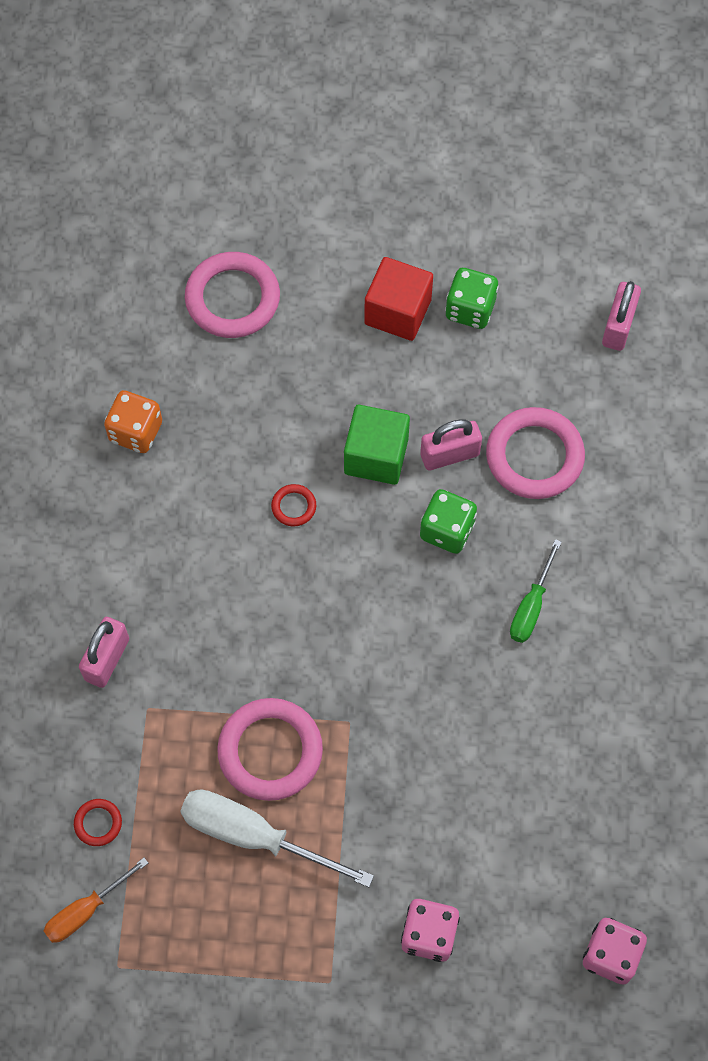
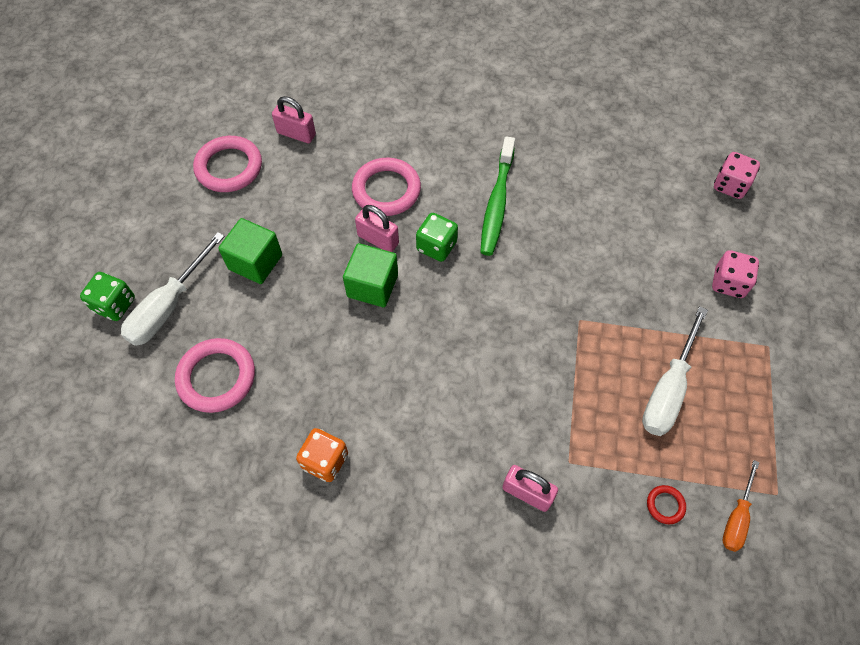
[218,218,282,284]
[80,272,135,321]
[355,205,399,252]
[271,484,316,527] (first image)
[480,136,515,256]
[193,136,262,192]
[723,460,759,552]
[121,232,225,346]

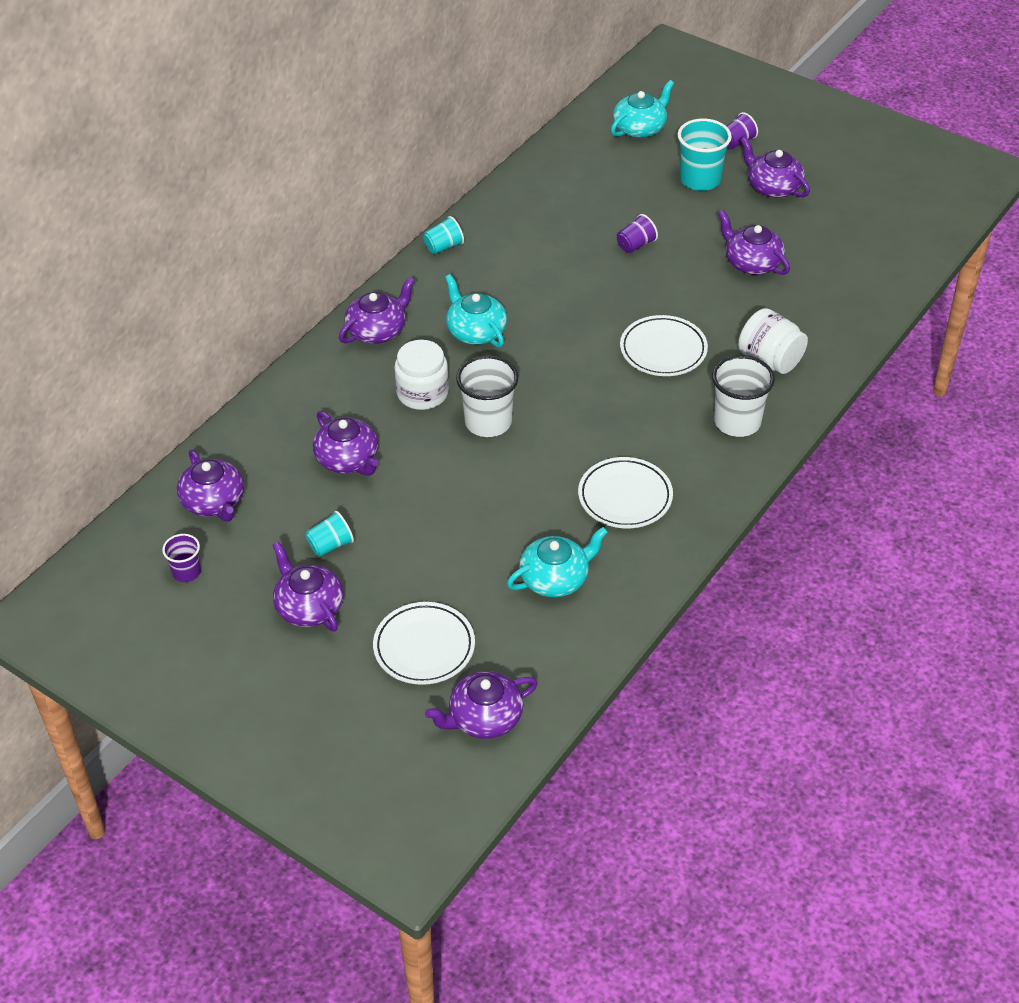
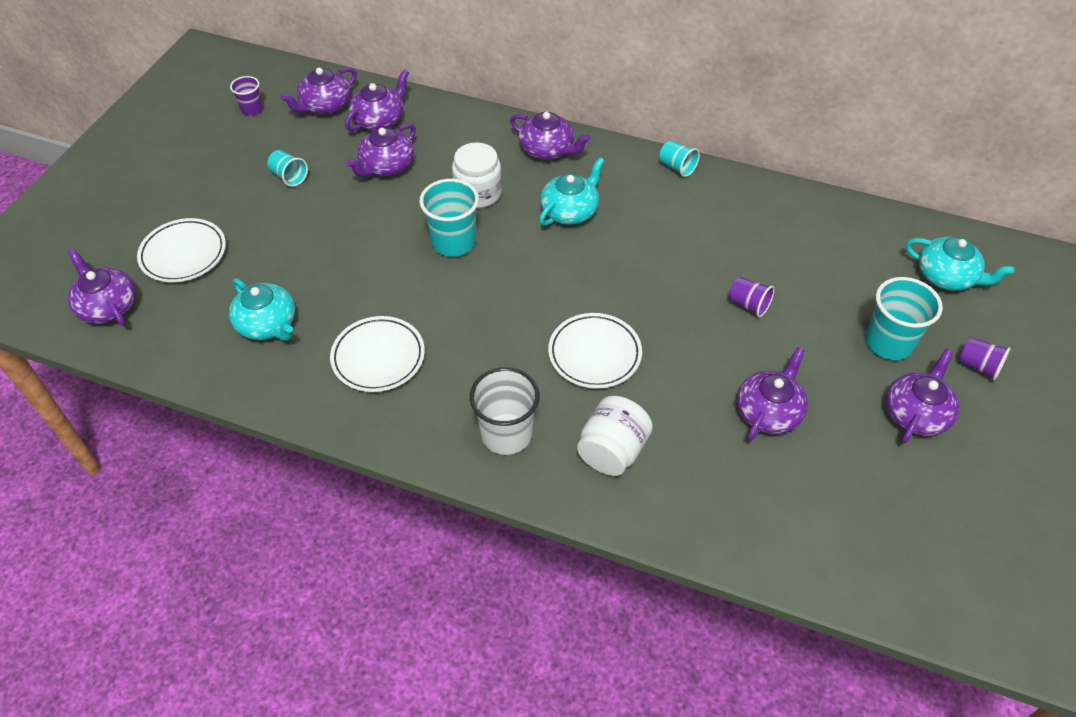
[419,179,479,257]
[345,69,409,131]

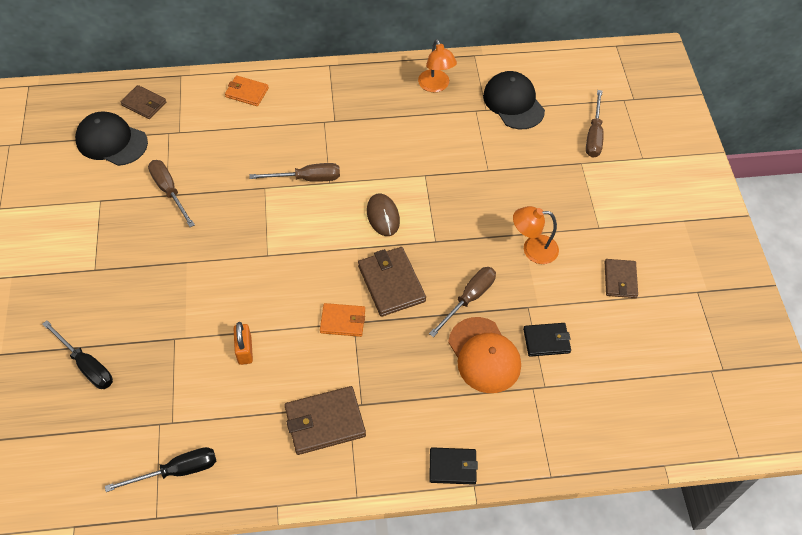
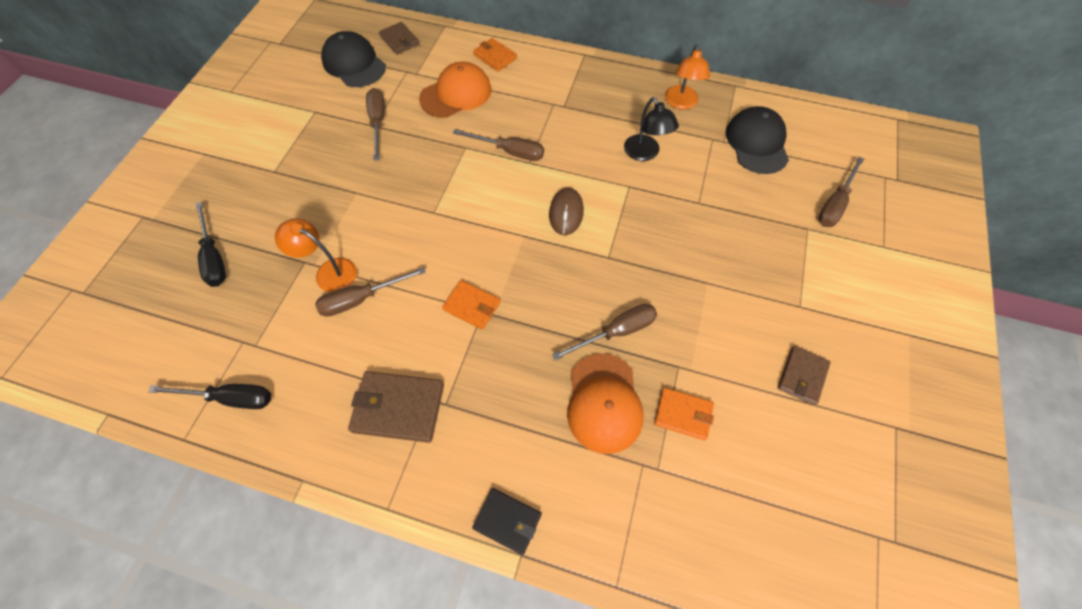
[275,218,357,292]
[358,247,426,317] (first image)
[315,267,426,317]
[654,387,714,441]
[419,62,491,118]
[624,97,679,161]

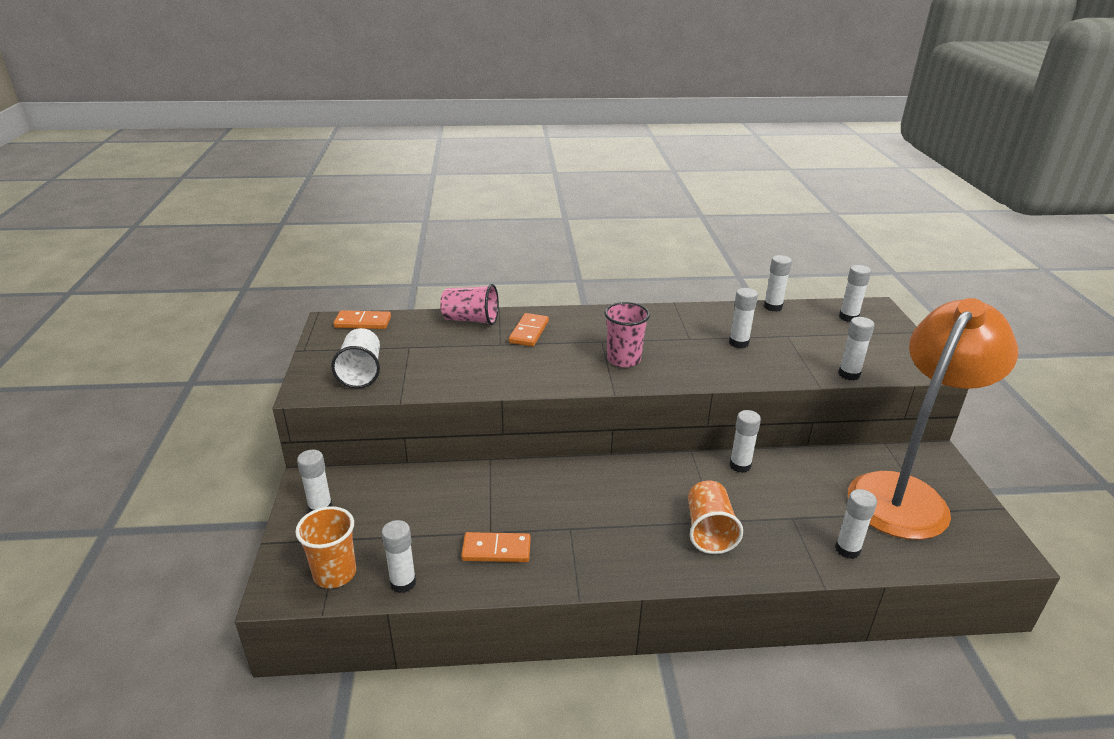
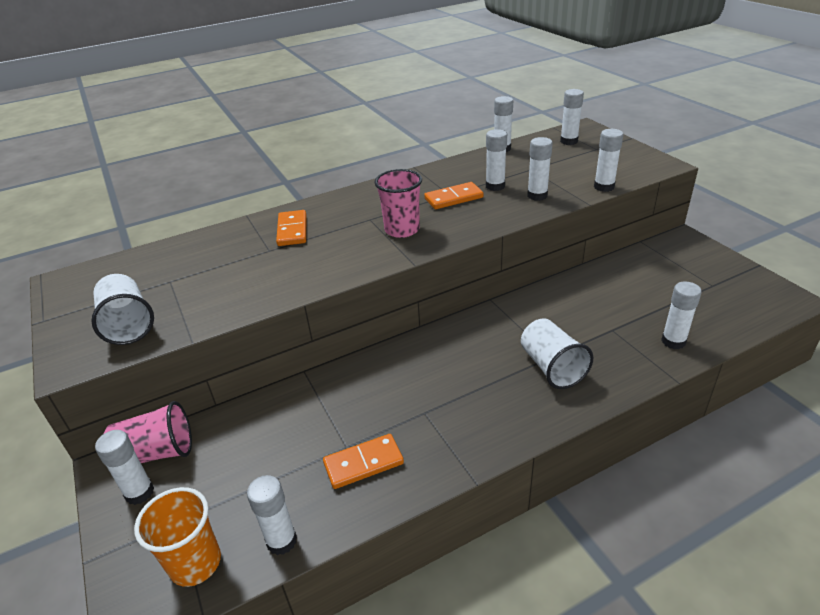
[104,401,192,463]
[848,298,1018,540] (first image)
[424,182,483,209]
[527,137,553,201]
[521,318,593,389]

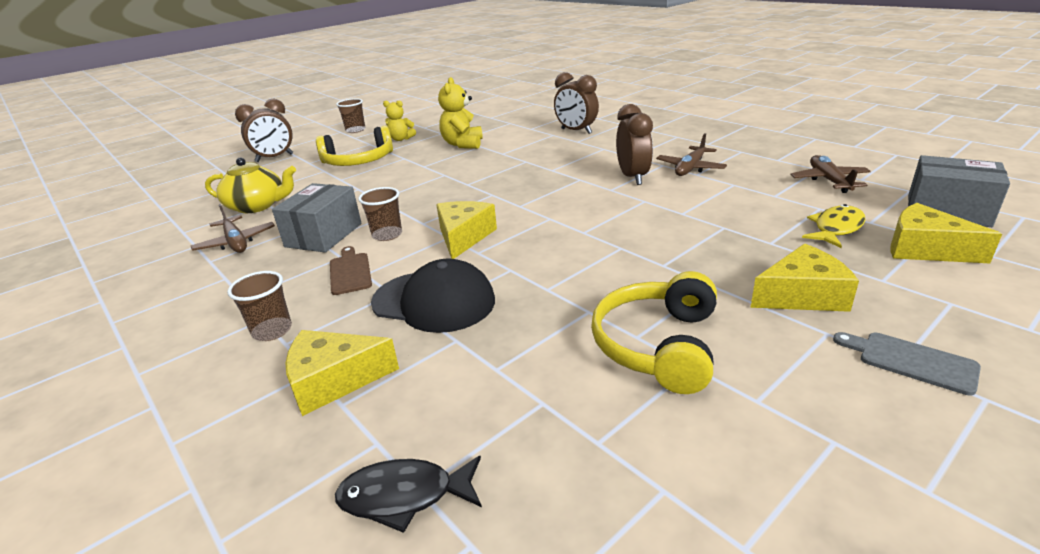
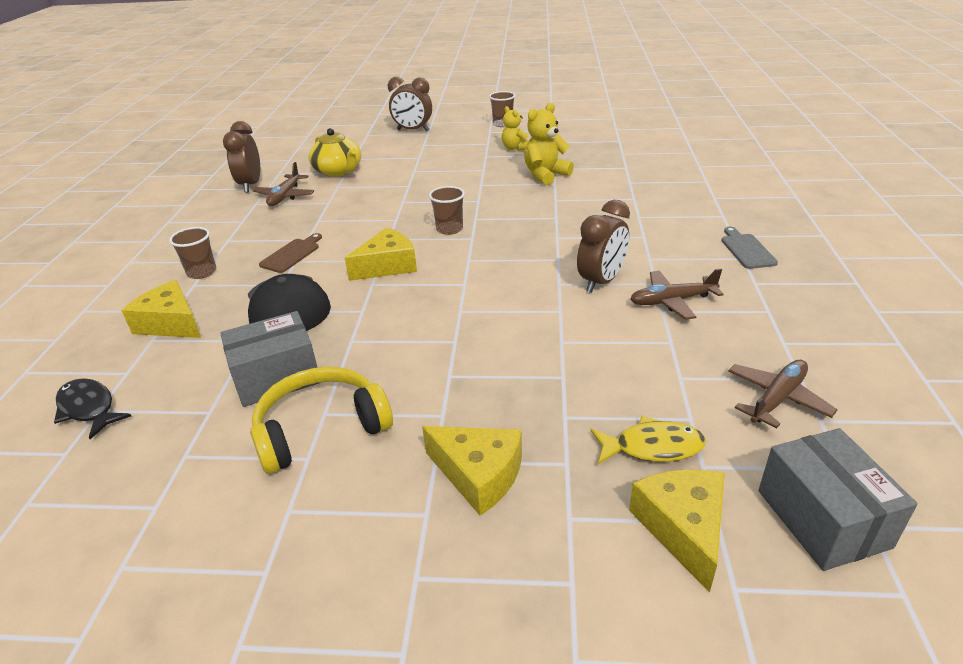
[223,121,260,192]
[316,126,393,166] (first image)
[220,311,319,407]
[429,186,465,235]
[721,227,778,269]

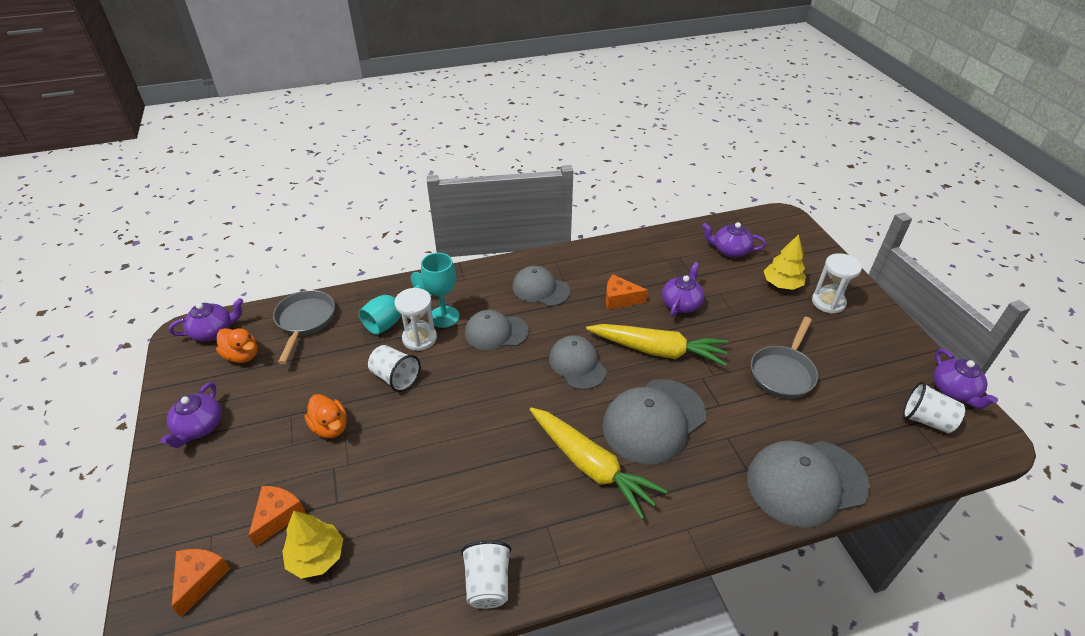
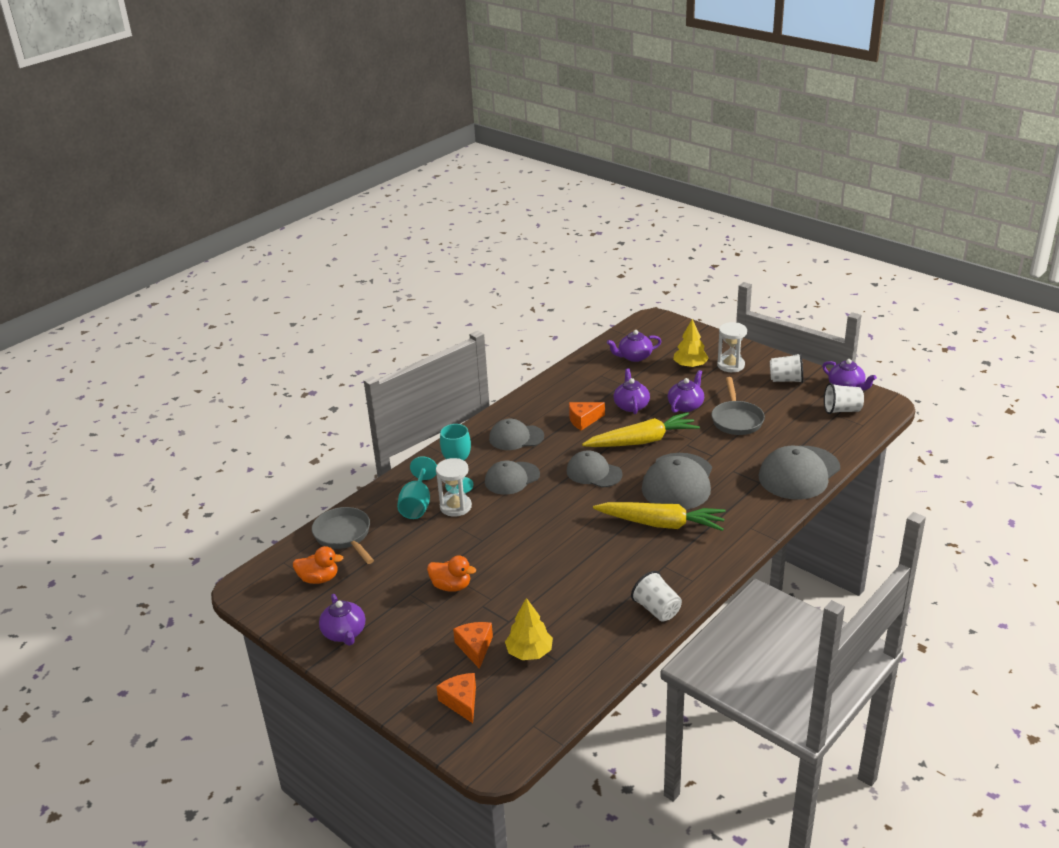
[668,370,704,413]
[770,353,803,383]

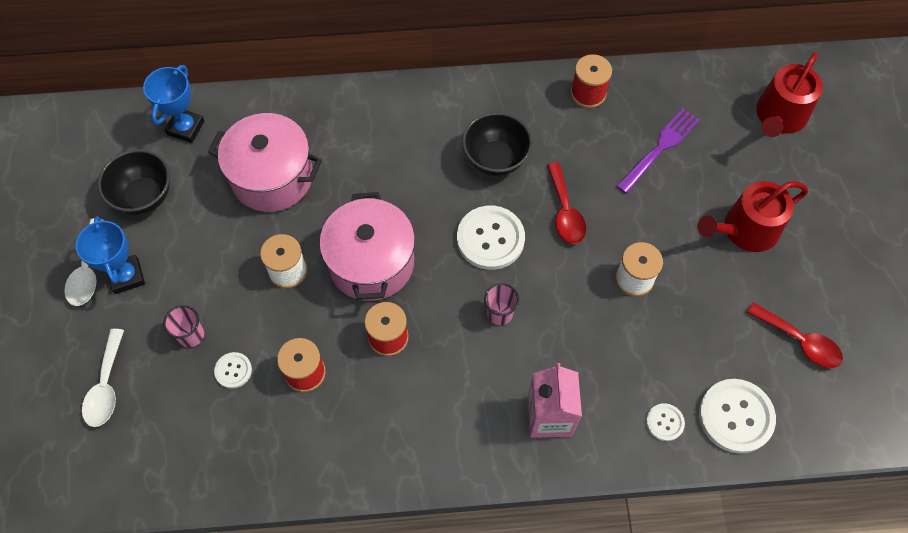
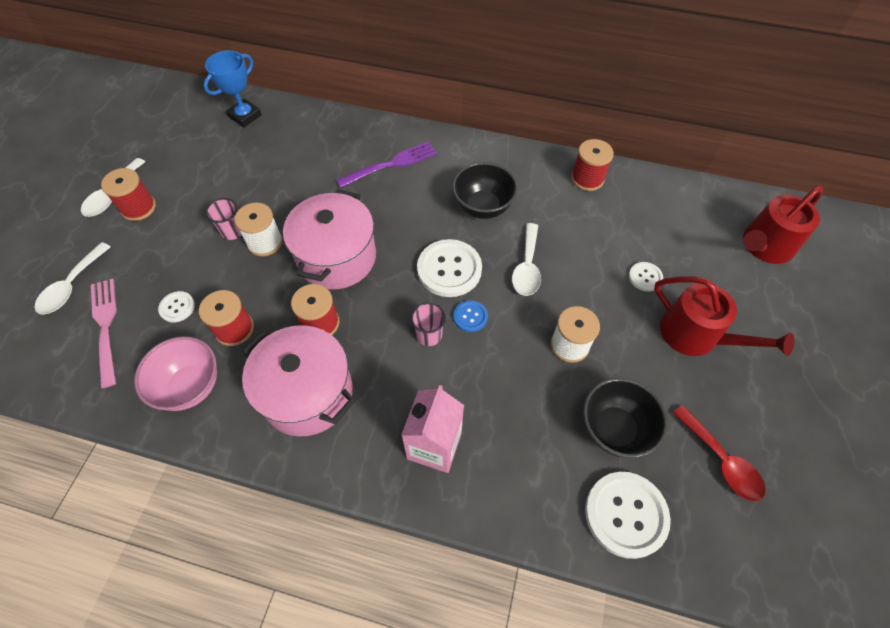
[336,141,437,188]
[242,325,355,437]
[583,378,668,458]
[512,223,541,296]
[654,276,794,356]
[101,168,156,221]
[205,198,242,240]
[629,262,663,292]
[91,279,117,388]
[453,300,488,332]
[134,336,217,411]

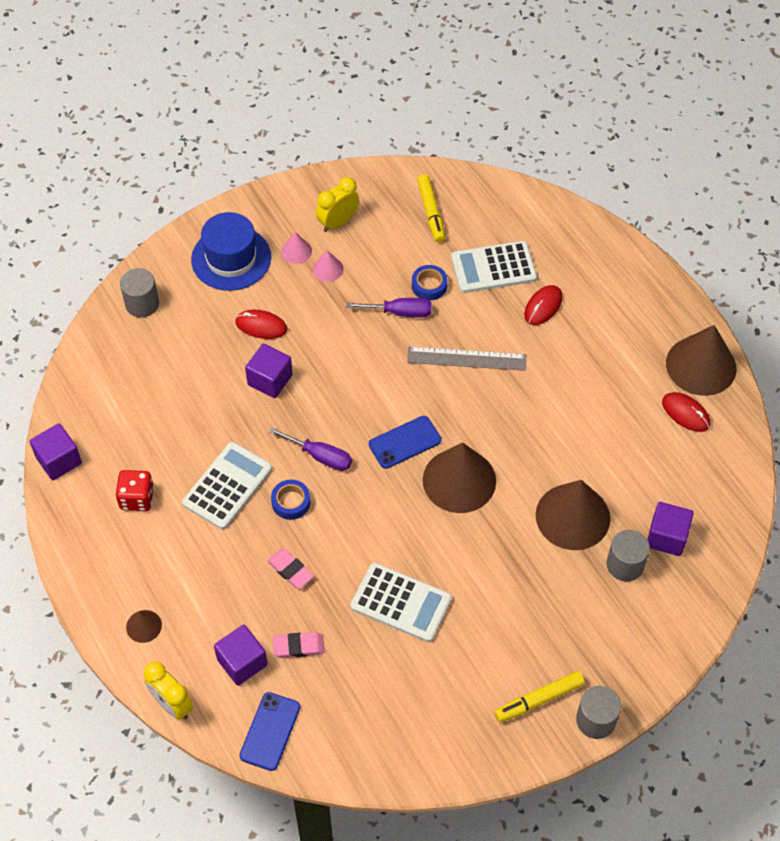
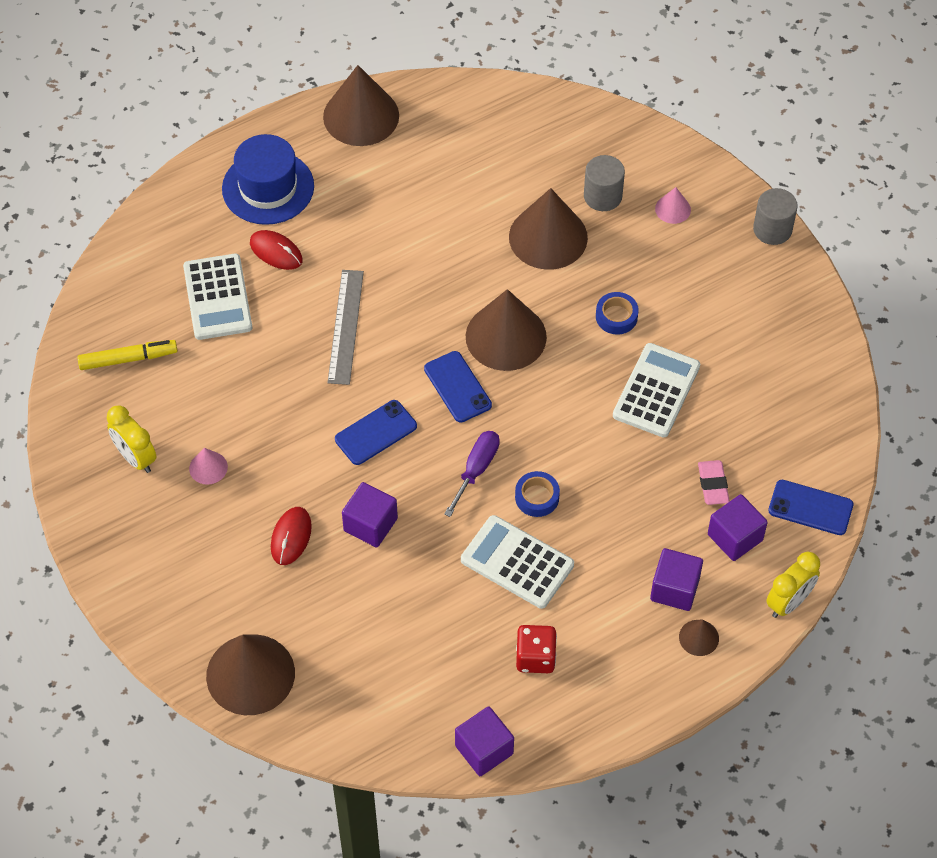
[222,134,314,225]
[655,187,691,224]
[596,292,639,334]
[206,634,295,715]
[346,298,432,318] (first image)
[662,392,710,432] (first image)
[650,548,703,611]
[267,548,314,589] (first image)
[494,671,585,722] (first image)
[335,400,417,465]

